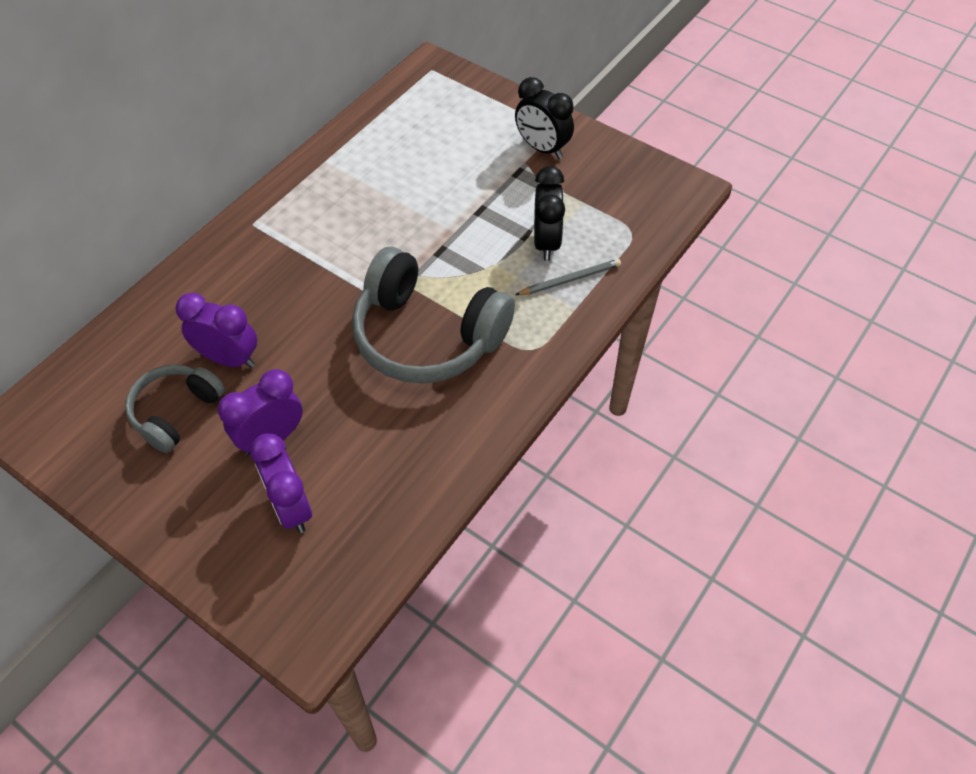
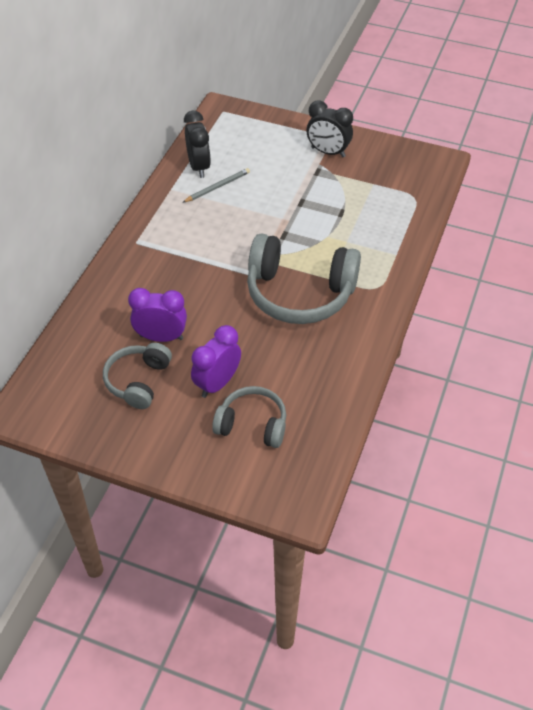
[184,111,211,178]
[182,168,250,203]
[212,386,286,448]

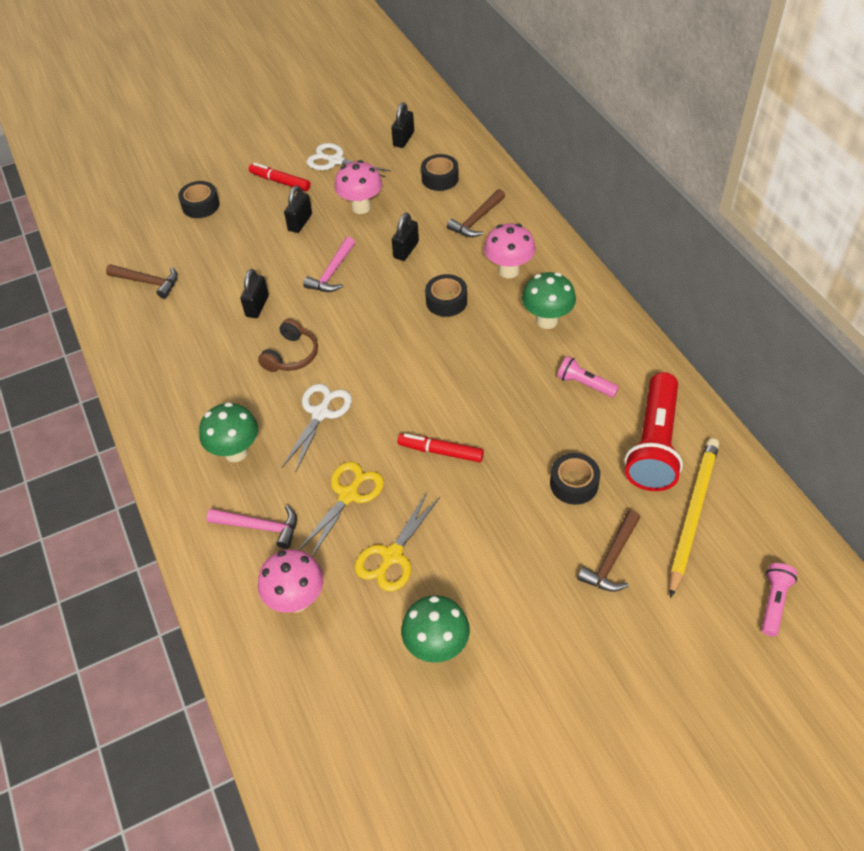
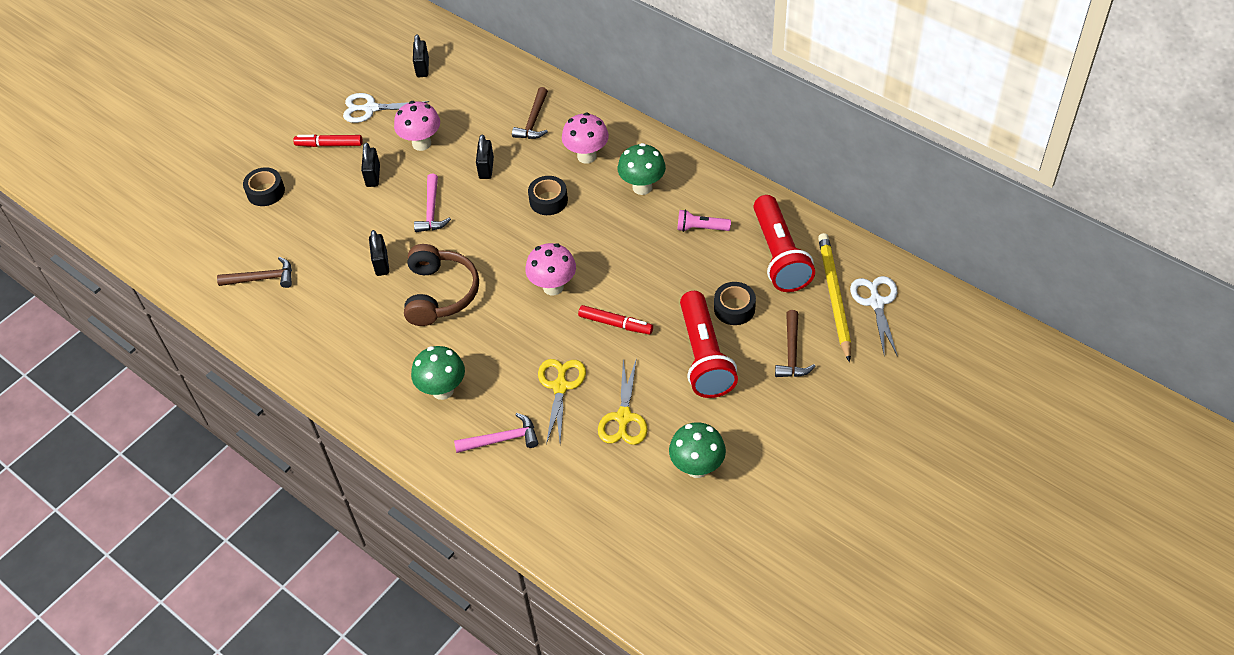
[421,154,459,191] (first image)
[404,244,479,326]
[850,276,898,356]
[578,305,653,335]
[525,243,576,295]
[762,563,797,636] (first image)
[680,291,738,398]

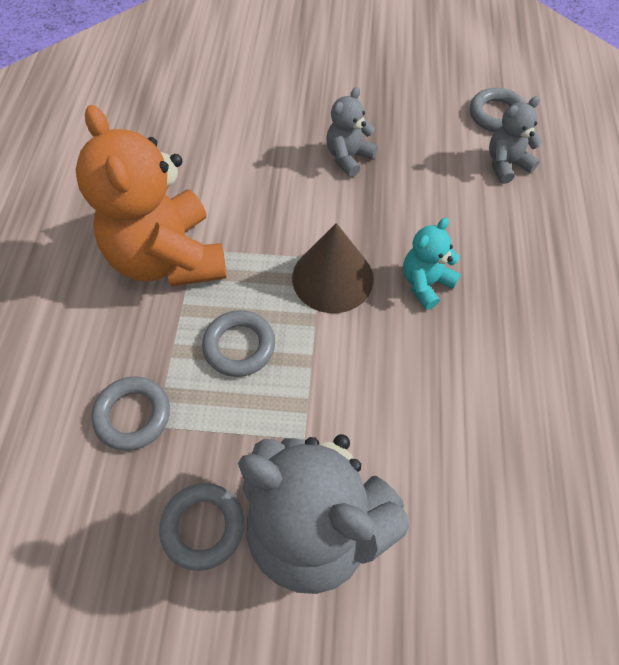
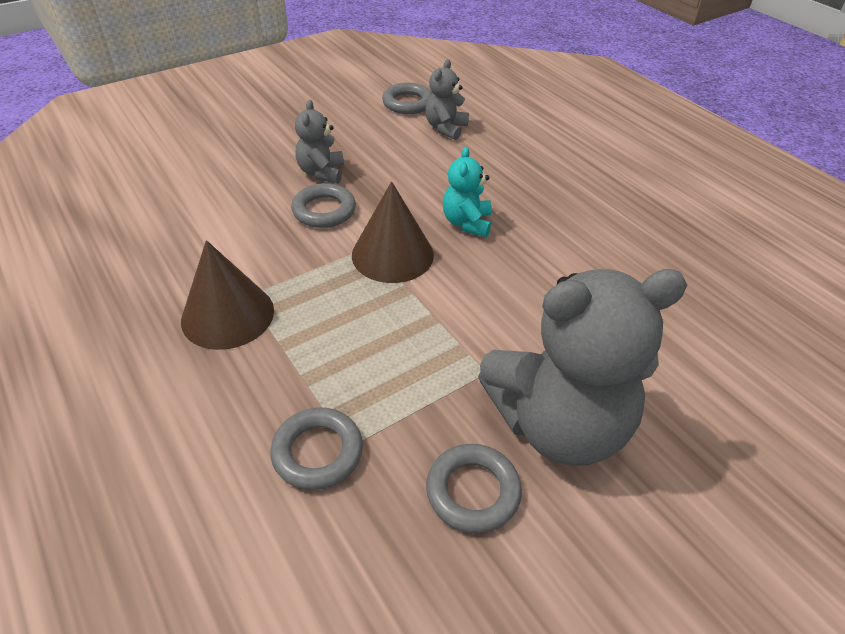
[181,240,274,350]
[291,183,356,228]

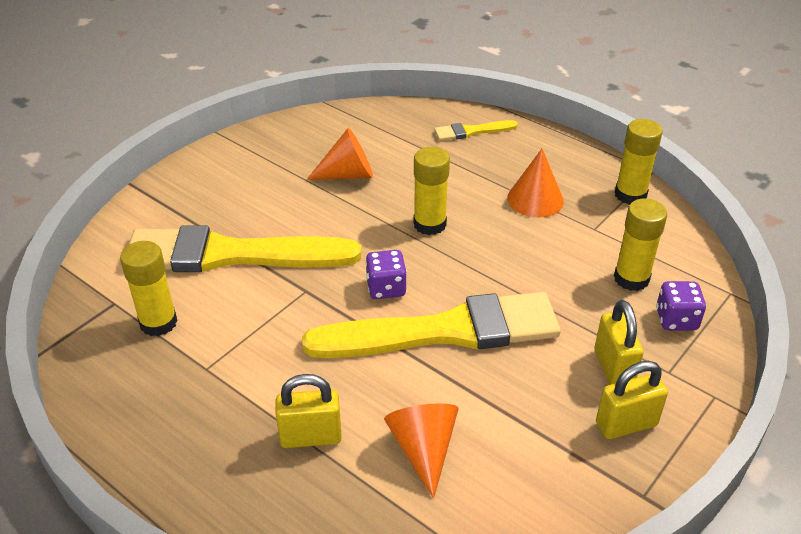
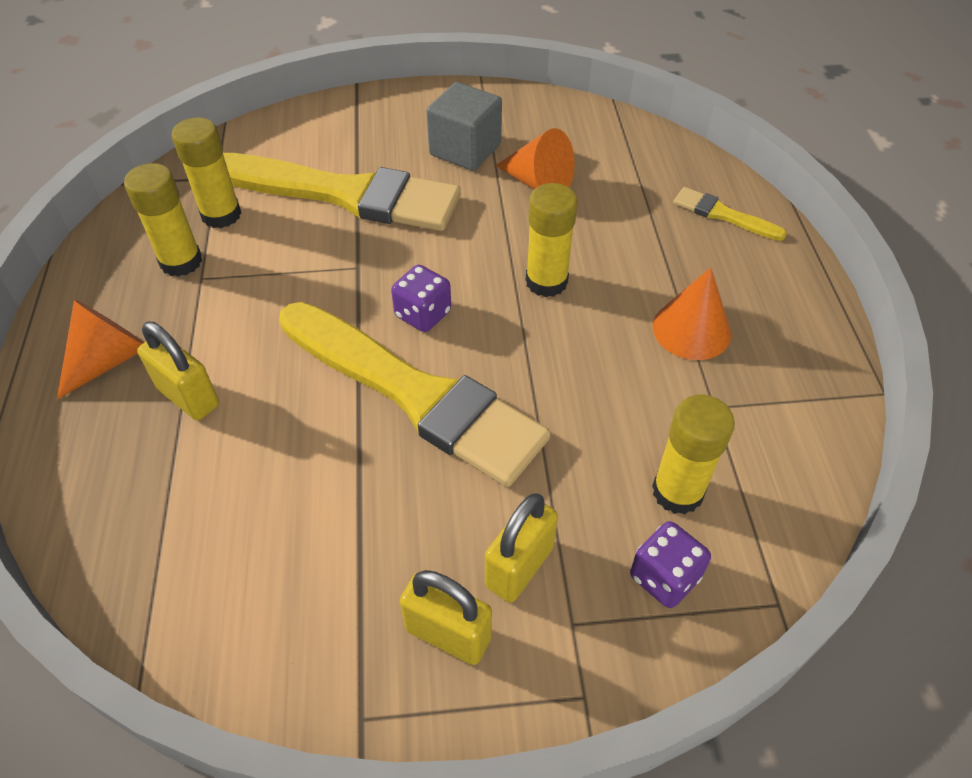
[124,163,202,277]
[223,153,461,231]
[57,300,144,400]
[426,82,502,171]

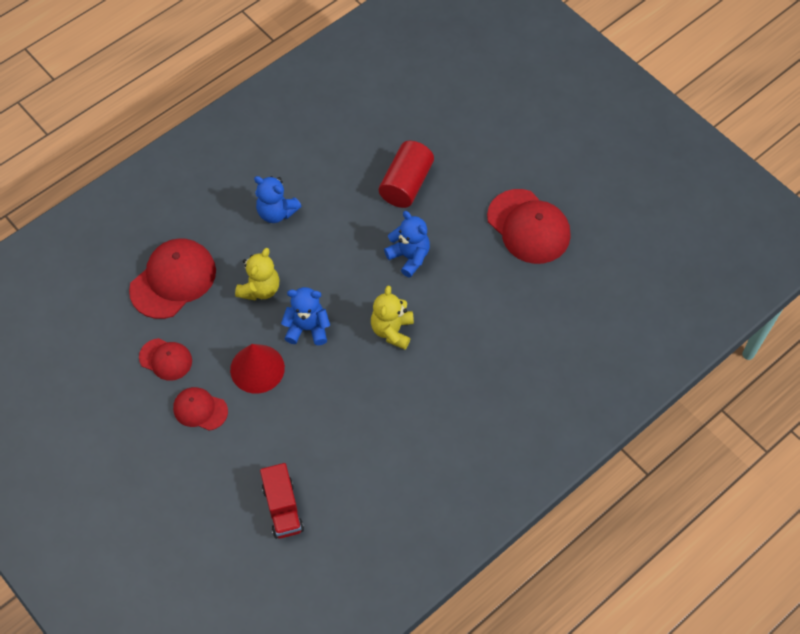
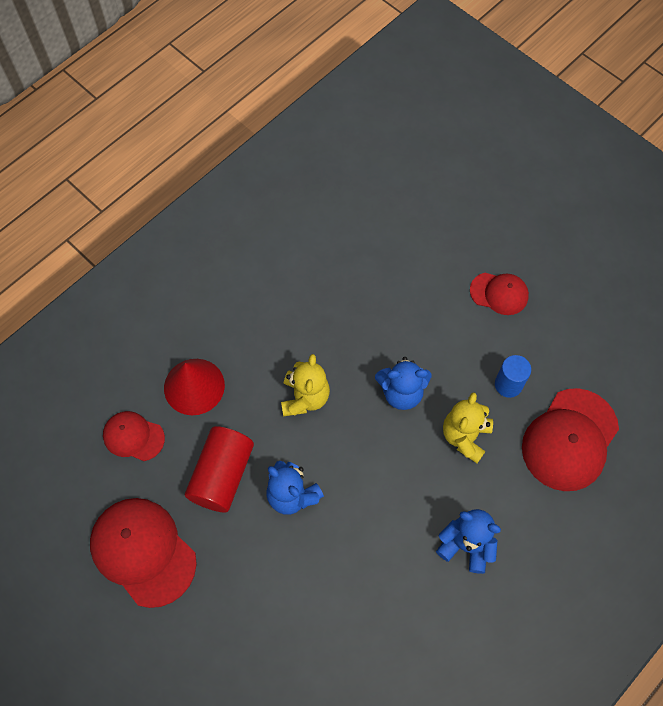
[185,426,254,512]
[103,411,165,461]
[164,359,225,415]
[260,463,304,539] (first image)
[495,355,531,398]

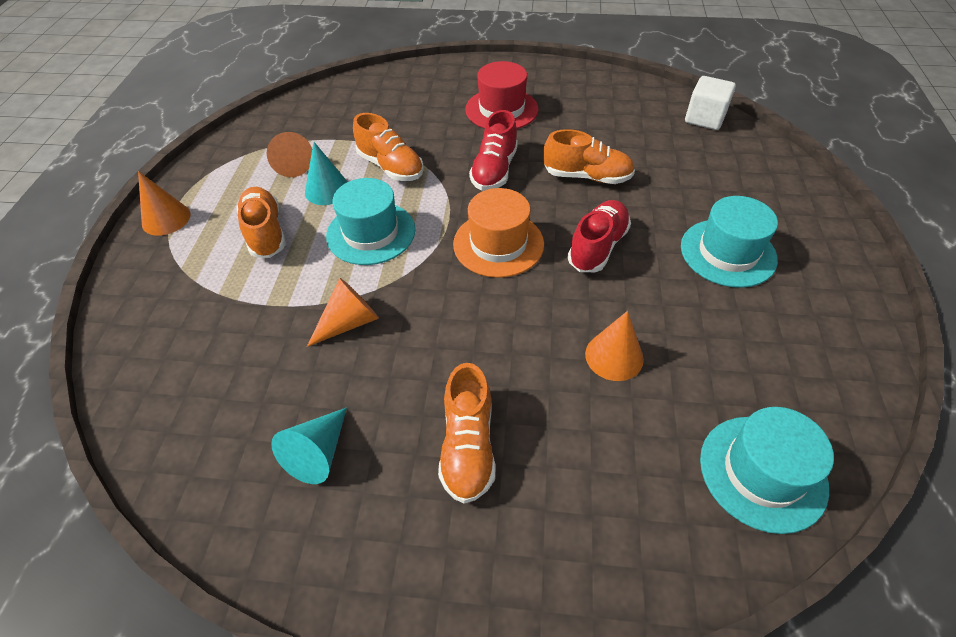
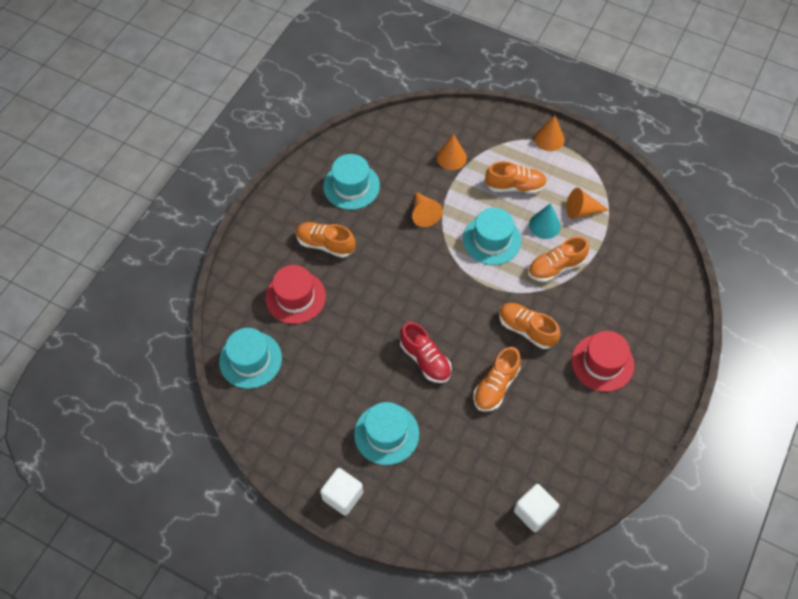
[499,303,560,349]
[453,188,544,278] (first image)
[437,134,467,170]
[323,154,380,210]
[265,265,326,324]
[320,468,363,516]

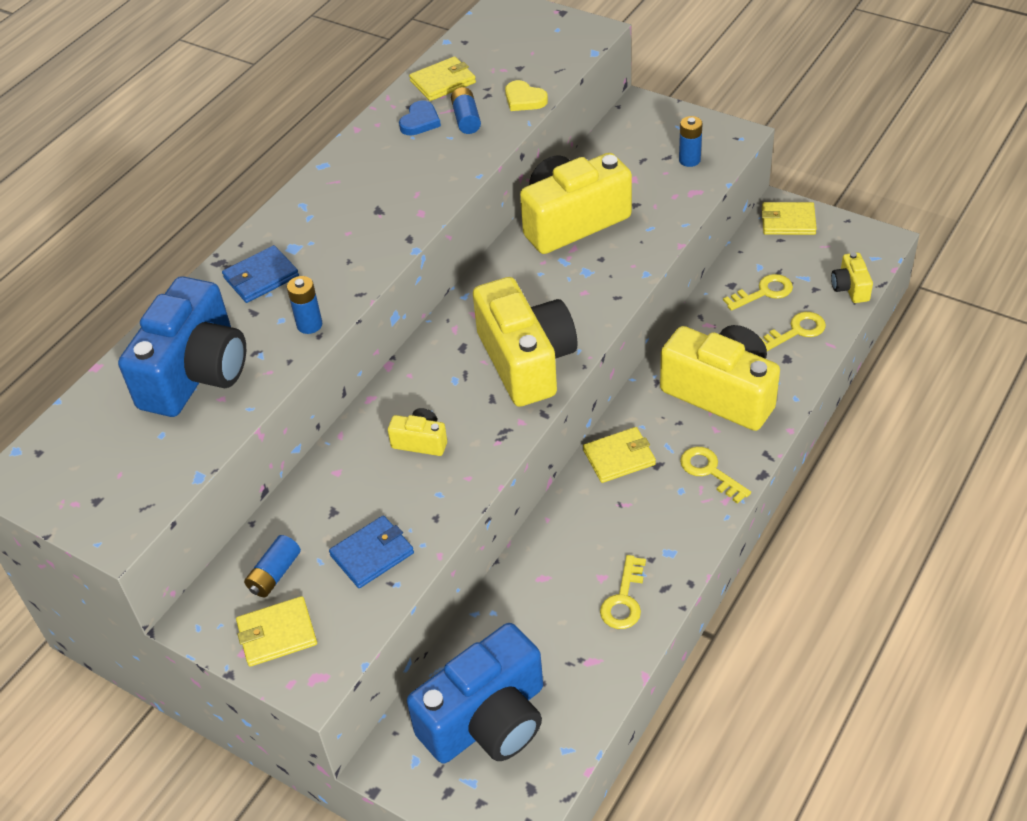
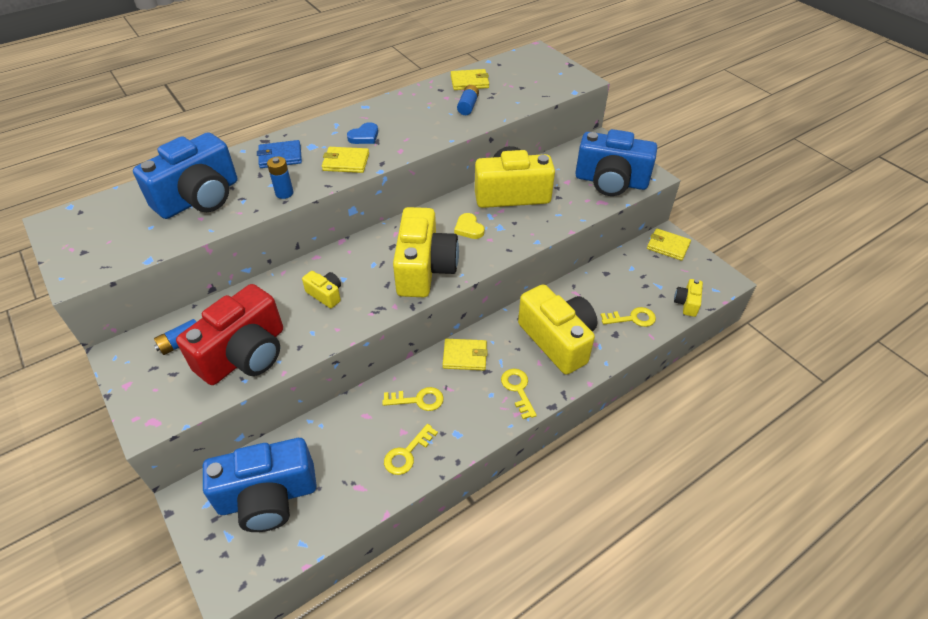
[454,213,484,239]
[347,122,378,144]
[575,129,657,196]
[382,387,444,411]
[176,284,283,385]
[322,147,369,173]

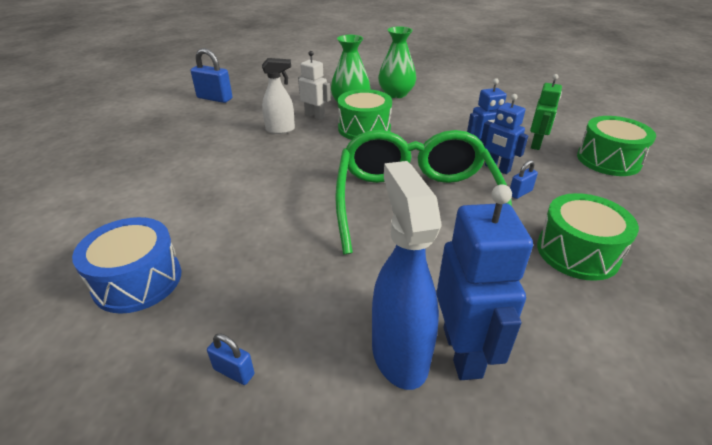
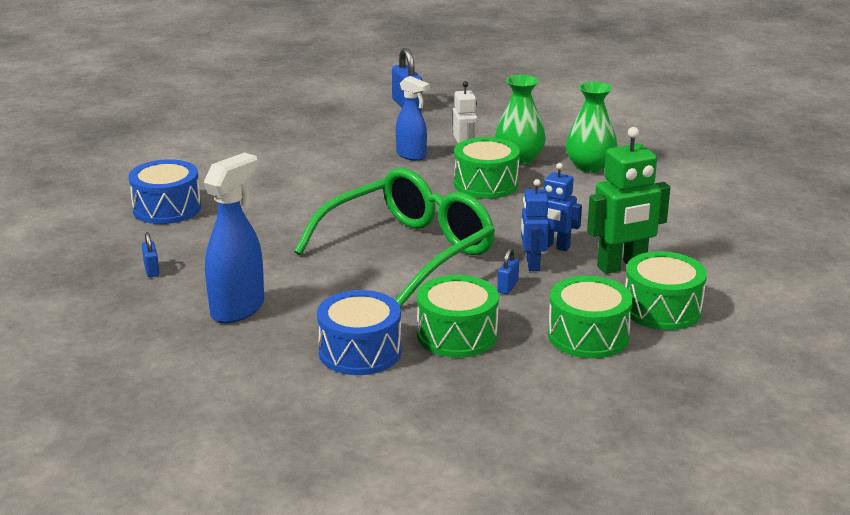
[396,76,430,161]
[587,127,670,274]
[497,248,519,294]
[436,184,533,380] (first image)
[548,276,633,359]
[317,290,401,375]

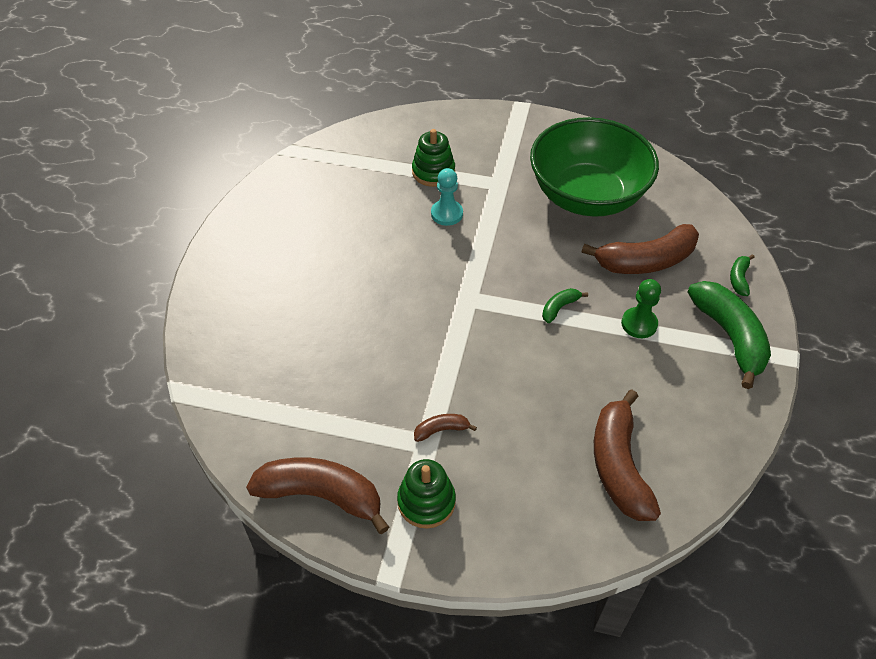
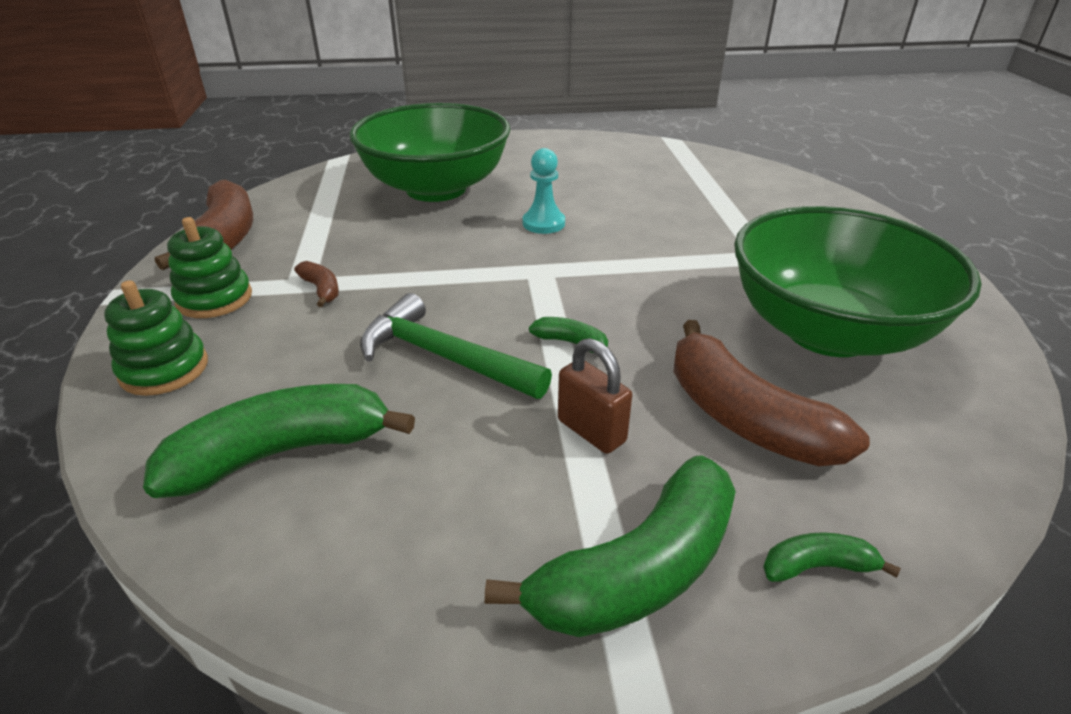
[104,280,208,396]
[523,148,565,234]
[558,338,632,454]
[143,384,415,498]
[349,103,510,202]
[360,293,552,399]

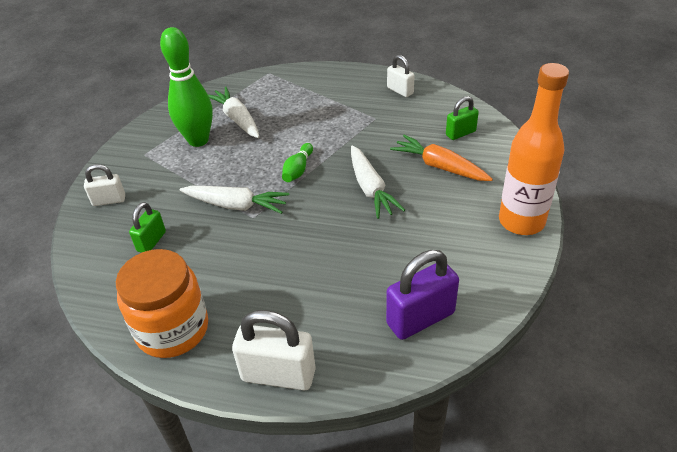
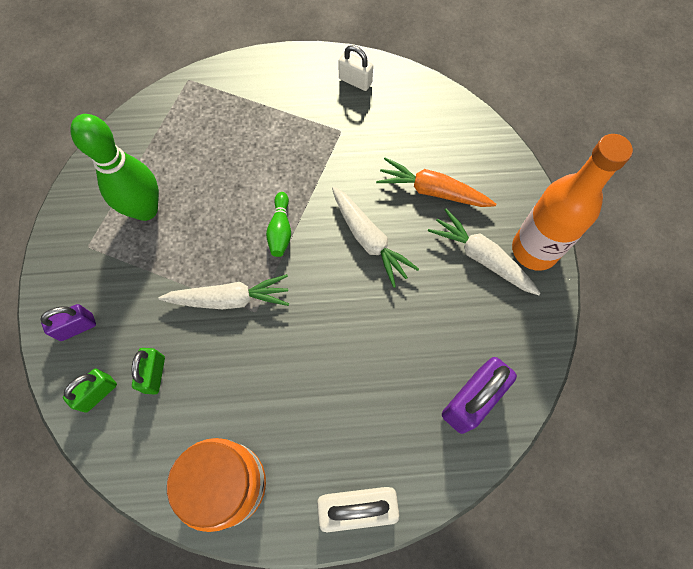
[428,209,541,295]
[63,369,117,413]
[40,304,96,341]

